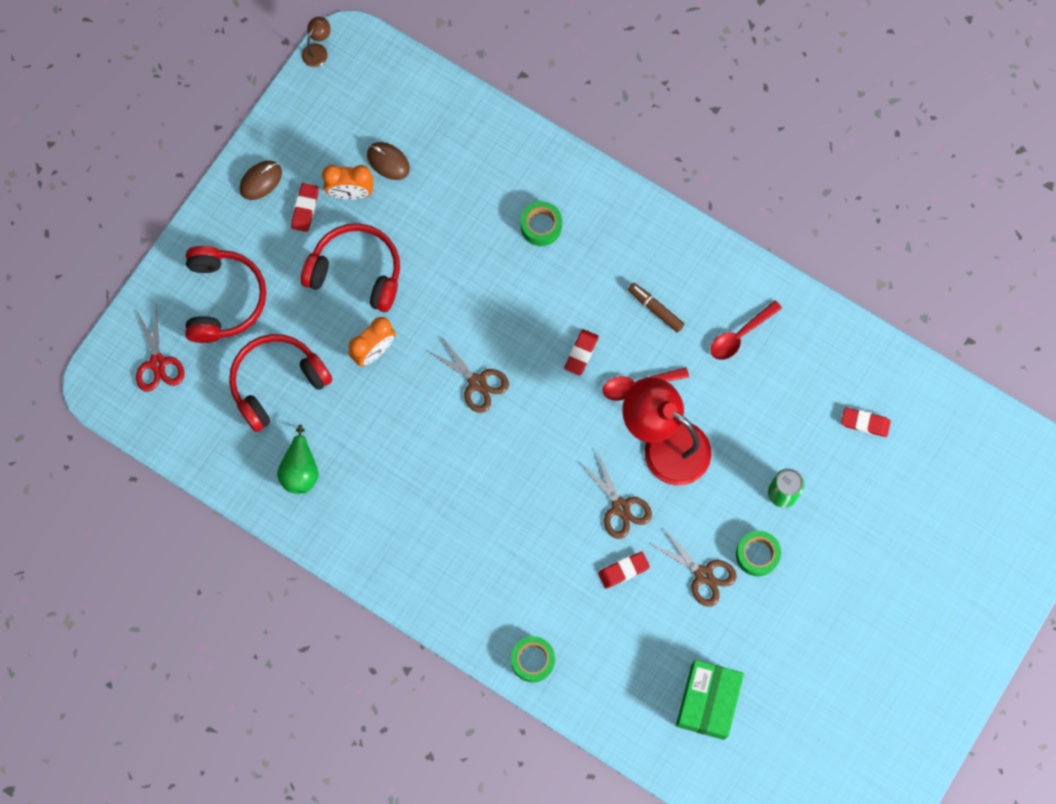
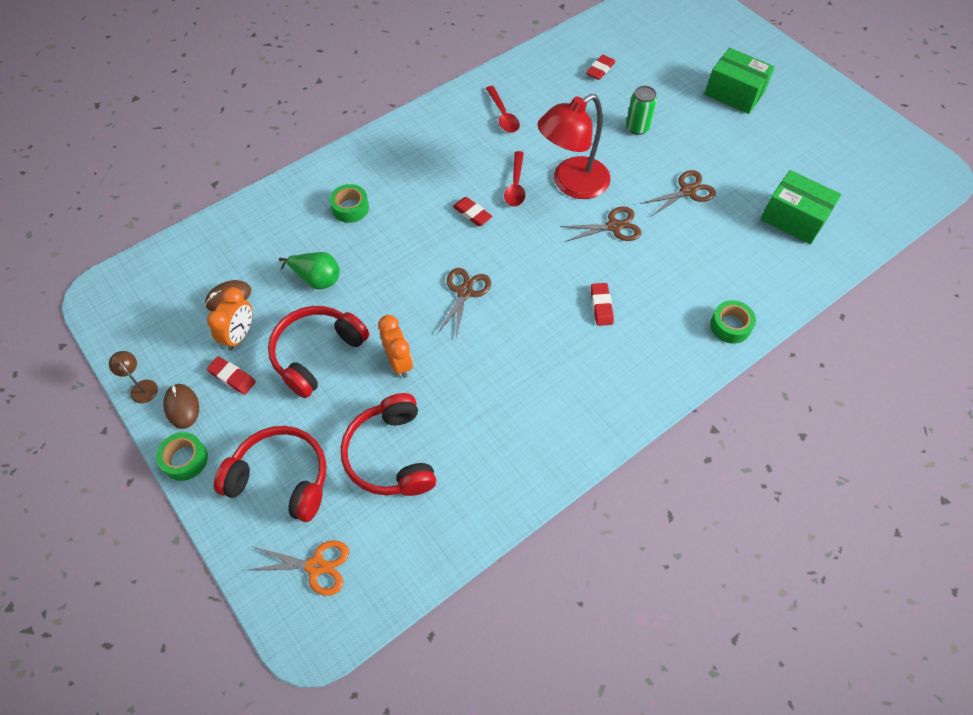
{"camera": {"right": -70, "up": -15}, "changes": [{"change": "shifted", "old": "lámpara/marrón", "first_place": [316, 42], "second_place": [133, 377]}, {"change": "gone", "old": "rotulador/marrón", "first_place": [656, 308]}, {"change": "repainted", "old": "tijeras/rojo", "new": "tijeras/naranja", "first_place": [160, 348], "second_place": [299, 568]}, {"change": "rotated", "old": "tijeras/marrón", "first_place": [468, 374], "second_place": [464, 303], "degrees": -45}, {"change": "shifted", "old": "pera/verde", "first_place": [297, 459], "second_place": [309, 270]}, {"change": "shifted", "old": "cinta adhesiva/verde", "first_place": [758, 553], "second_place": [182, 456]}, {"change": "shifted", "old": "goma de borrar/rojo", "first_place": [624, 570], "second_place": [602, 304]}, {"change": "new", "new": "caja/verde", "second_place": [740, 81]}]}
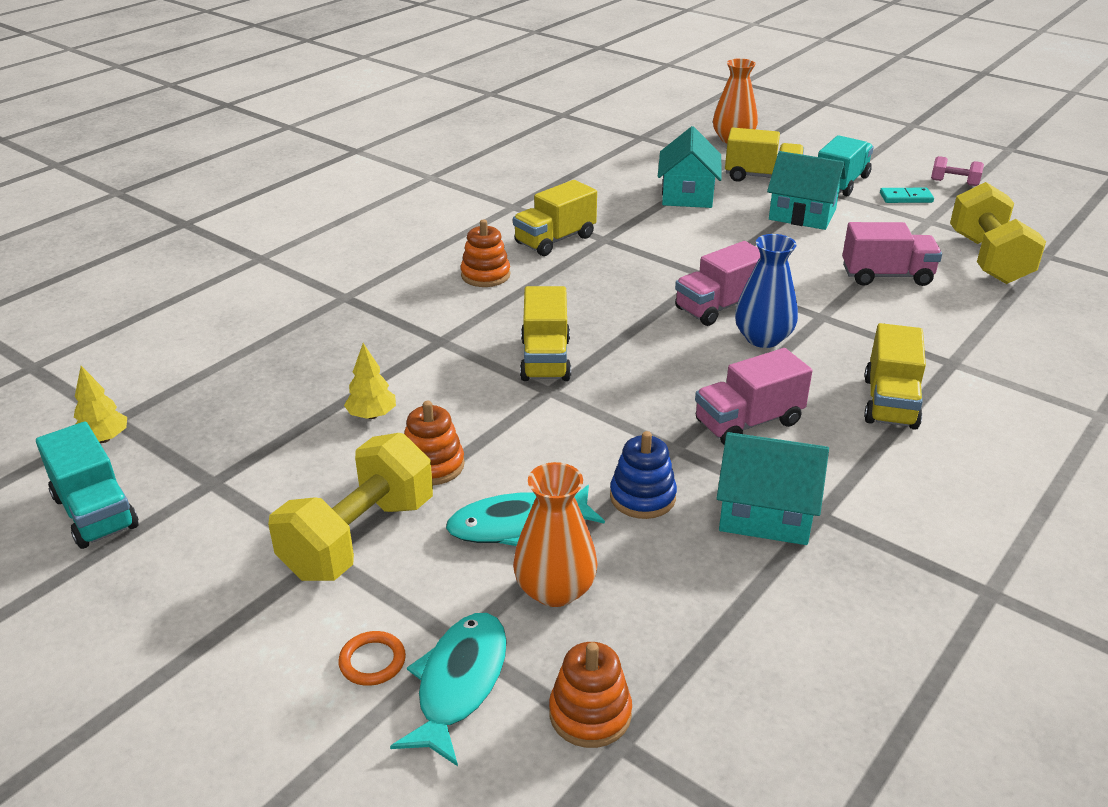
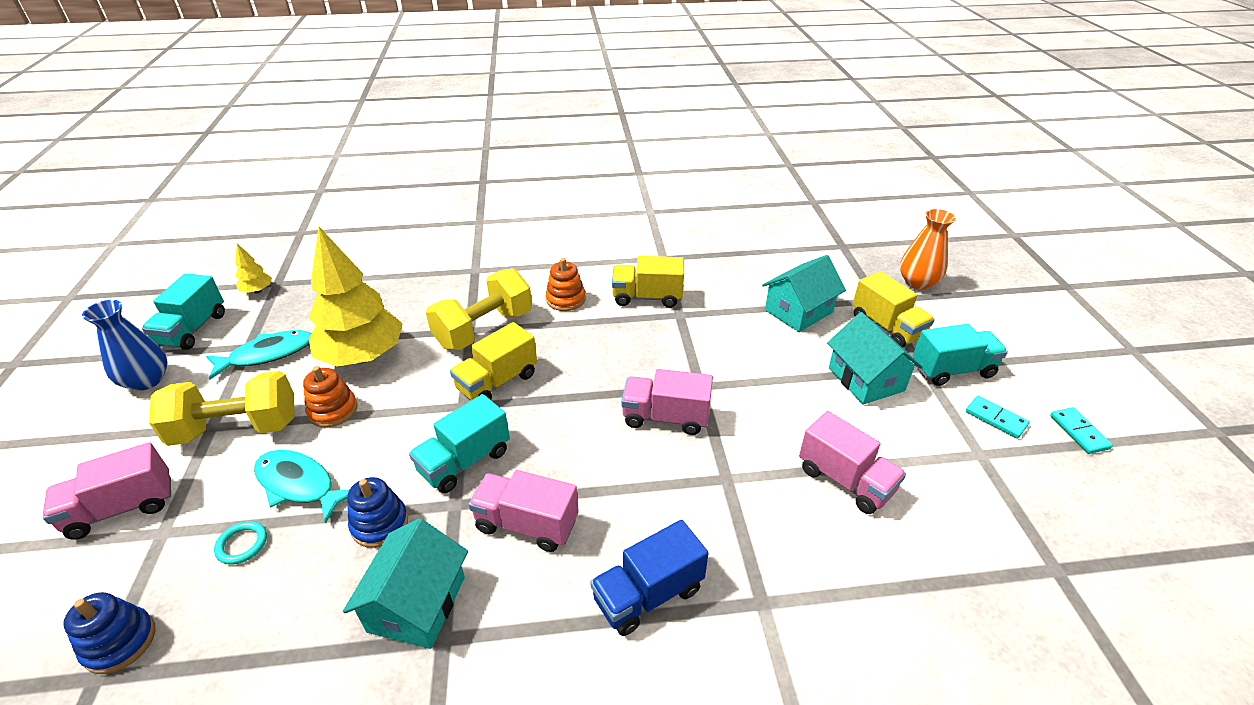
{"camera": {"right": 45, "up": 5}, "changes": [{"change": "swapped", "old": "mancuerna/rosa", "new": "ficha de dominó/turquesa", "first_place": [957, 171], "second_place": [1081, 430]}, {"change": "shifted", "old": "mancuerna/amarillo", "first_place": [998, 233], "second_place": [479, 309]}, {"change": "shifted", "old": "florero/azul", "first_place": [766, 291], "second_place": [125, 345]}, {"change": "repainted", "old": "camión/amarillo", "new": "camión/azul", "first_place": [895, 376], "second_place": [649, 578]}, {"change": "scaled", "old": "árbol/amarillo", "first_place": [370, 381], "second_place": [356, 296], "factor": 2.37}, {"change": "rotated", "old": "casa/turquesa", "first_place": [773, 488], "second_place": [405, 583], "degrees": 45}, {"change": "swapped", "old": "florero/naranja", "new": "anillo/turquesa", "first_place": [555, 534], "second_place": [240, 543]}, {"change": "shifted", "old": "pez/turquesa", "first_place": [448, 689], "second_place": [258, 355]}, {"change": "swapped", "old": "anillo/naranja", "new": "camión/rosa", "first_place": [372, 658], "second_place": [106, 491]}, {"change": "repainted", "old": "juguete apilable/naranja", "new": "juguete apilable/azul", "first_place": [590, 695], "second_place": [109, 633]}, {"change": "new", "new": "camión/turquesa", "second_place": [459, 443]}]}
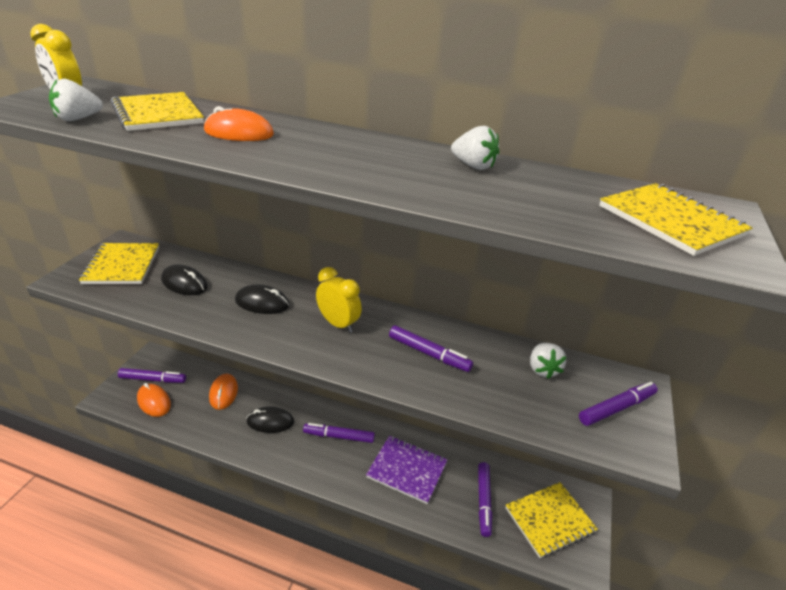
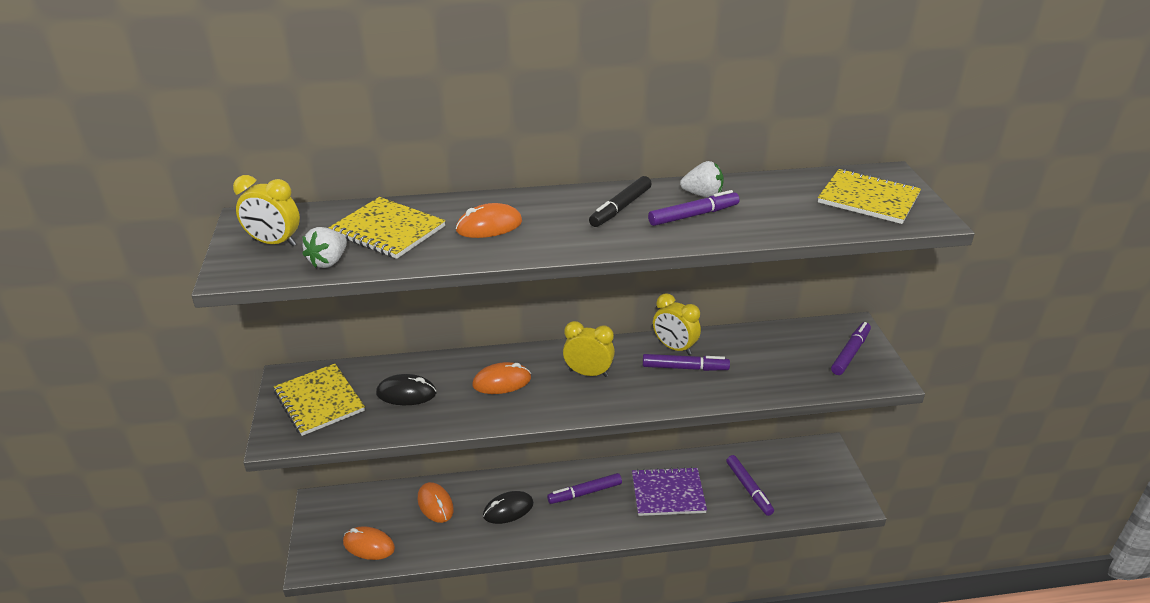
{"camera": {"right": -25, "up": 0}, "changes": [{"change": "repainted", "old": "ratón/negro", "new": "ratón/naranja", "first_place": [262, 299], "second_place": [501, 378]}, {"change": "gone", "old": "fresa/blanco", "first_place": [548, 361]}, {"change": "shifted", "old": "rotulador/morado", "first_place": [152, 375], "second_place": [693, 208]}, {"change": "gone", "old": "cuaderno/amarillo", "first_place": [551, 520]}, {"change": "new", "new": "rotulador/negro", "second_place": [620, 201]}, {"change": "new", "new": "despertador/amarillo", "second_place": [677, 324]}]}
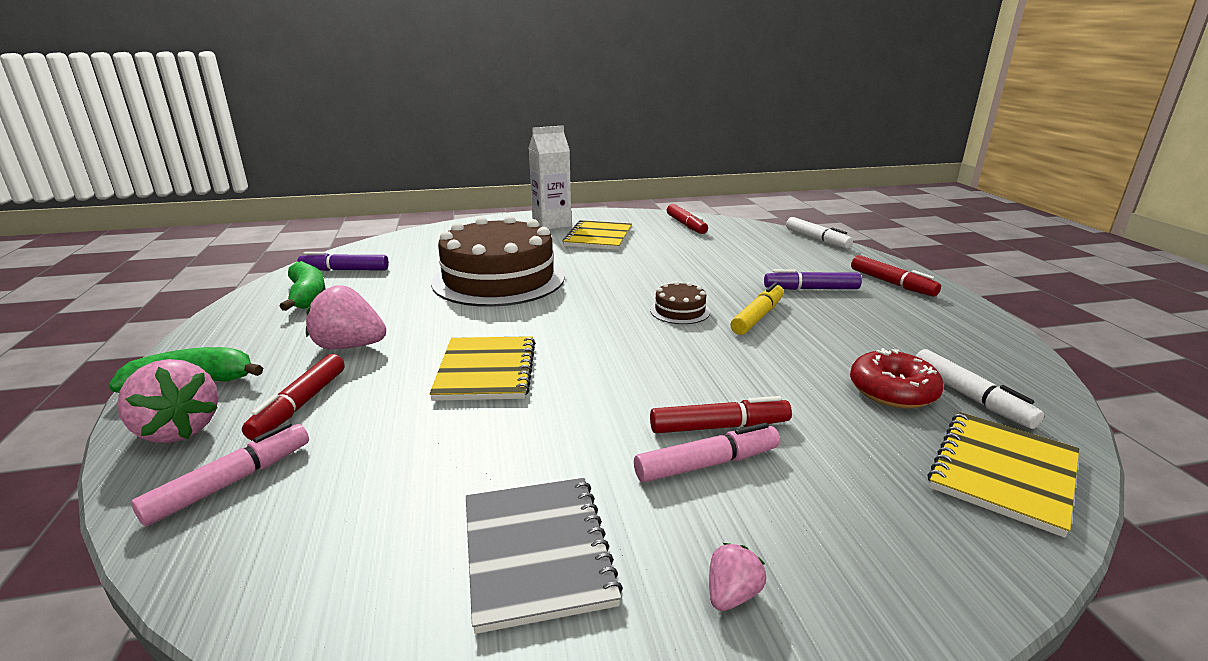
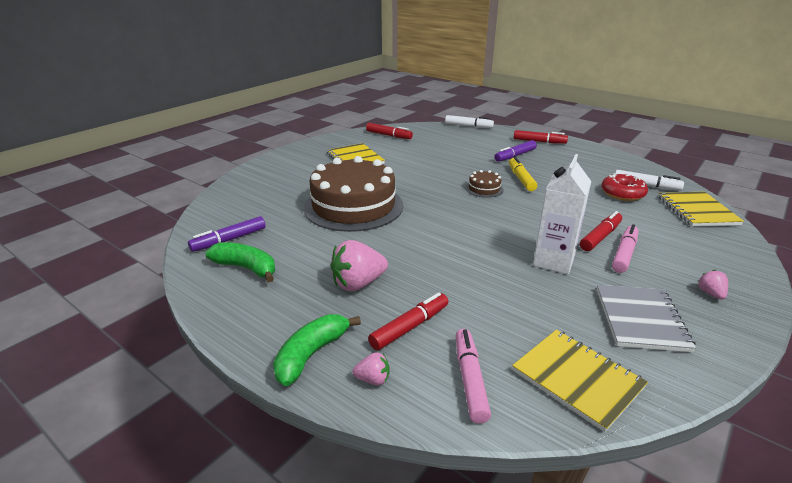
{"camera": {"right": -40, "up": 5}, "changes": [{"change": "shifted", "old": "cartón de leche/blanco", "first_place": [550, 178], "second_place": [562, 214]}, {"change": "shifted", "old": "cuaderno/amarillo", "first_place": [482, 368], "second_place": [580, 381]}, {"change": "rotated", "old": "rotulador/rojo", "first_place": [293, 397], "second_place": [408, 321], "degrees": -105}, {"change": "scaled", "old": "fresa/rosa", "first_place": [167, 401], "second_place": [371, 369], "factor": 0.5}, {"change": "rotated", "old": "cuaderno/gris", "first_place": [544, 556], "second_place": [646, 318], "degrees": 60}]}
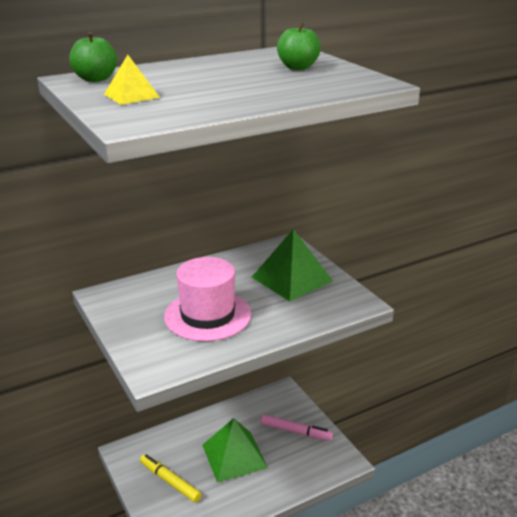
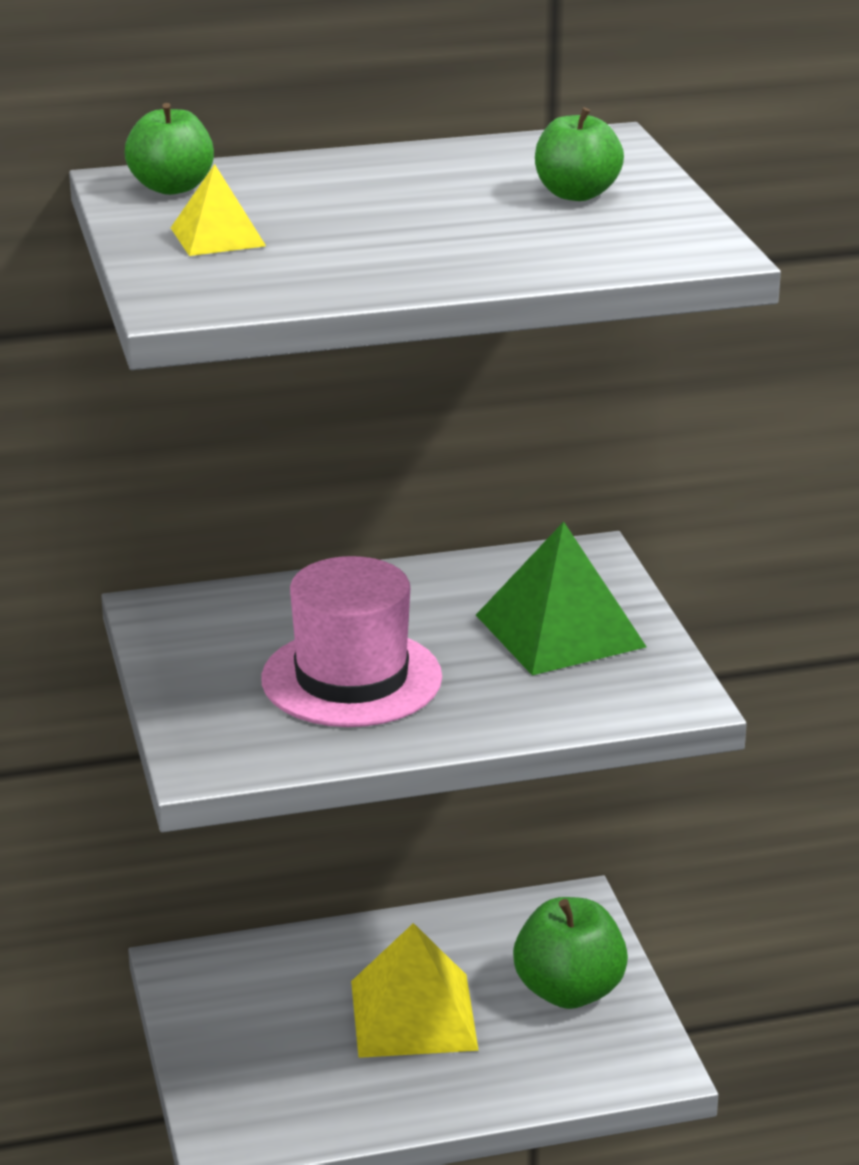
{"camera": {"right": 15, "up": 0}, "changes": [{"change": "swapped", "old": "rotulador/rosa", "new": "manzana/verde", "first_place": [297, 427], "second_place": [570, 953]}, {"change": "repainted", "old": "pirámide/verde", "new": "pirámide/amarillo", "first_place": [235, 450], "second_place": [415, 990]}, {"change": "gone", "old": "rotulador/amarillo", "first_place": [171, 478]}]}
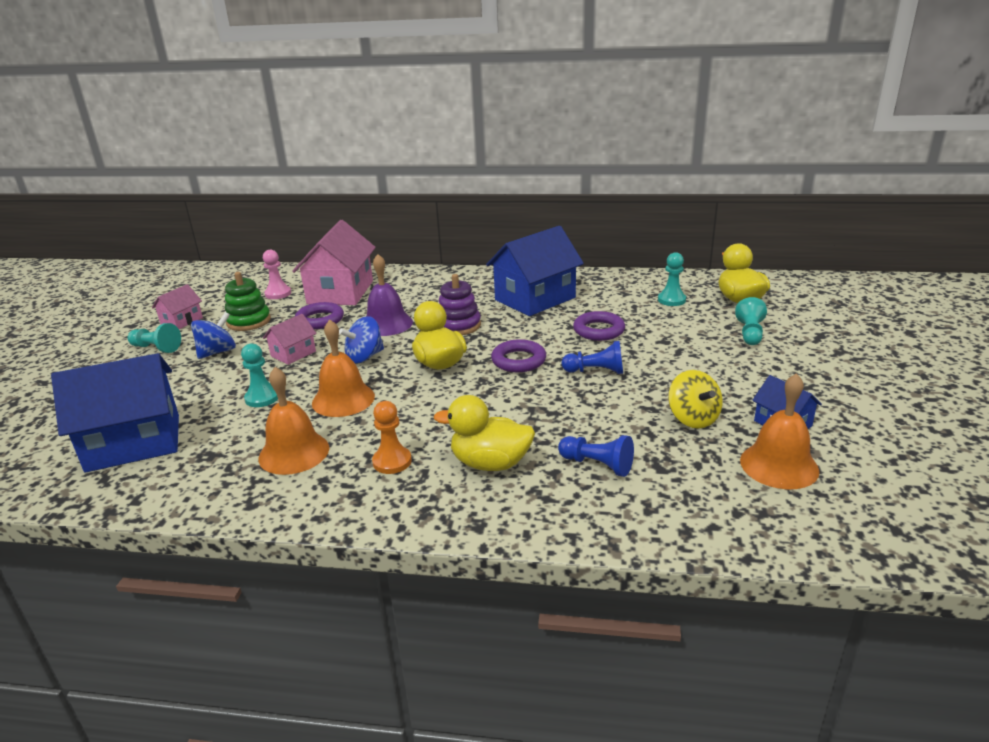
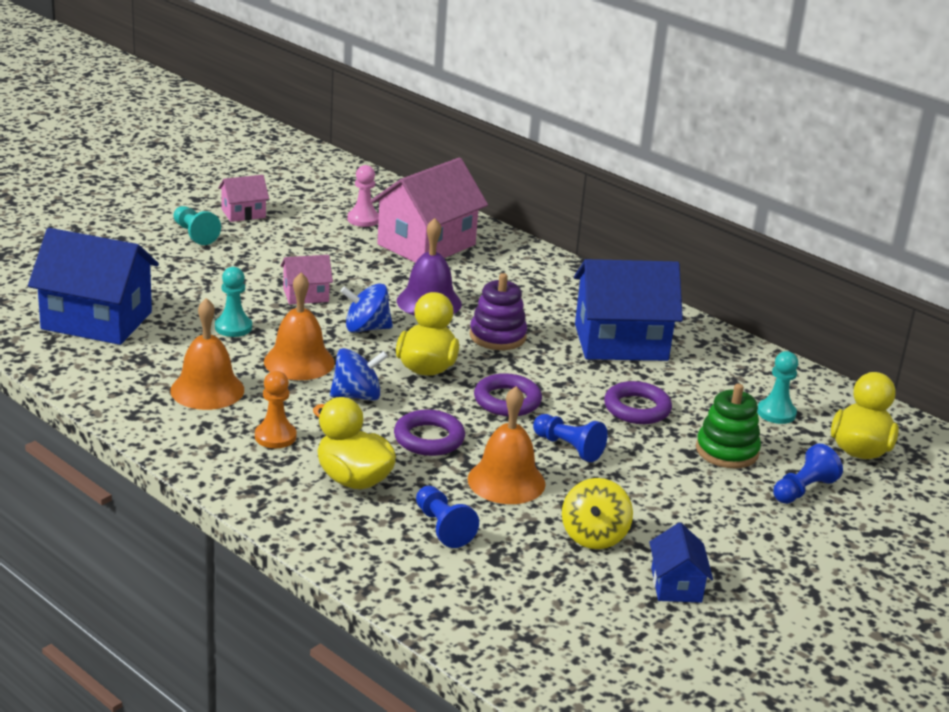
{"camera": {"right": 30, "up": 0}, "changes": [{"change": "shifted", "old": "juguete apilable/verde", "first_place": [248, 301], "second_place": [728, 426]}, {"change": "repainted", "old": "peón/turquesa", "new": "peón/azul", "first_place": [751, 321], "second_place": [808, 473]}, {"change": "shifted", "old": "anillo/morado", "first_place": [319, 315], "second_place": [429, 432]}, {"change": "shifted", "old": "peonza/azul", "first_place": [213, 335], "second_place": [359, 374]}, {"change": "shifted", "old": "campana/naranja", "first_place": [779, 431], "second_place": [507, 445]}]}
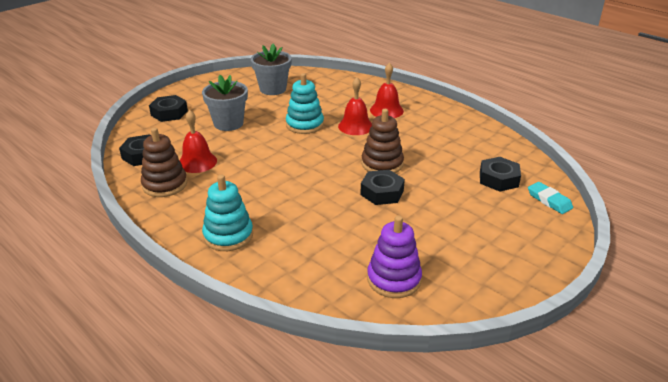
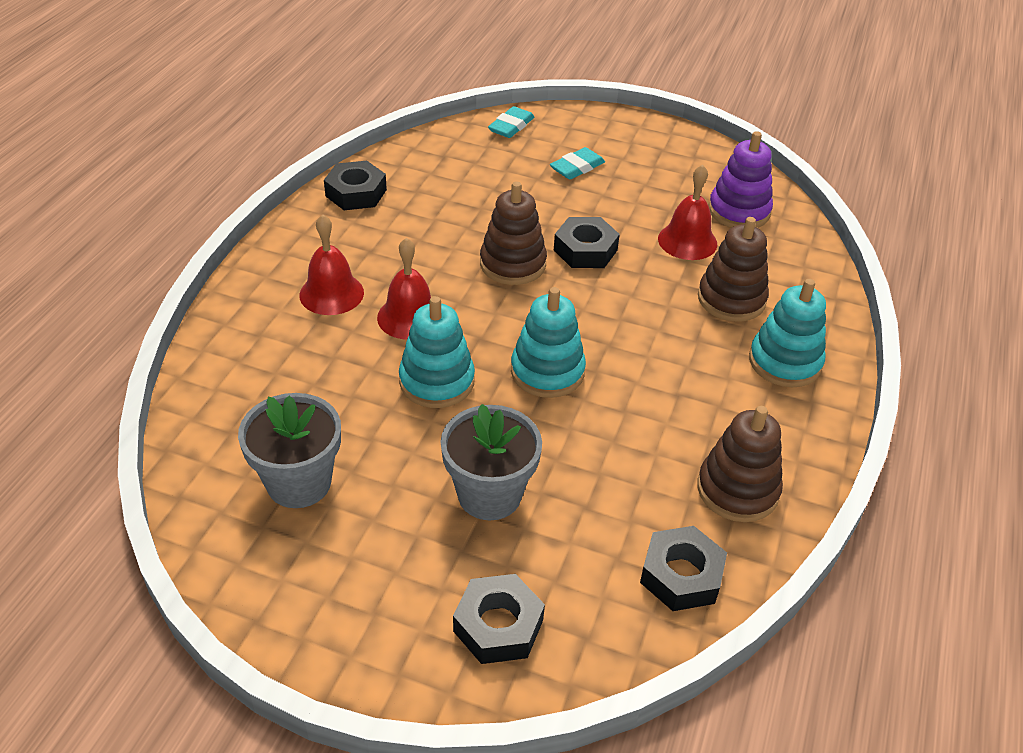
{"camera": {"right": -115, "up": 10}, "changes": [{"change": "shifted", "old": "campana/rojo", "first_place": [198, 141], "second_place": [687, 212]}, {"change": "shifted", "old": "tuerca/negro", "first_place": [500, 174], "second_place": [355, 185]}, {"change": "new", "new": "goma de borrar/turquesa", "second_place": [577, 163]}, {"change": "new", "new": "juguete apilable/marrón", "second_place": [733, 269]}, {"change": "new", "new": "juguete apilable/turquesa", "second_place": [548, 342]}]}
